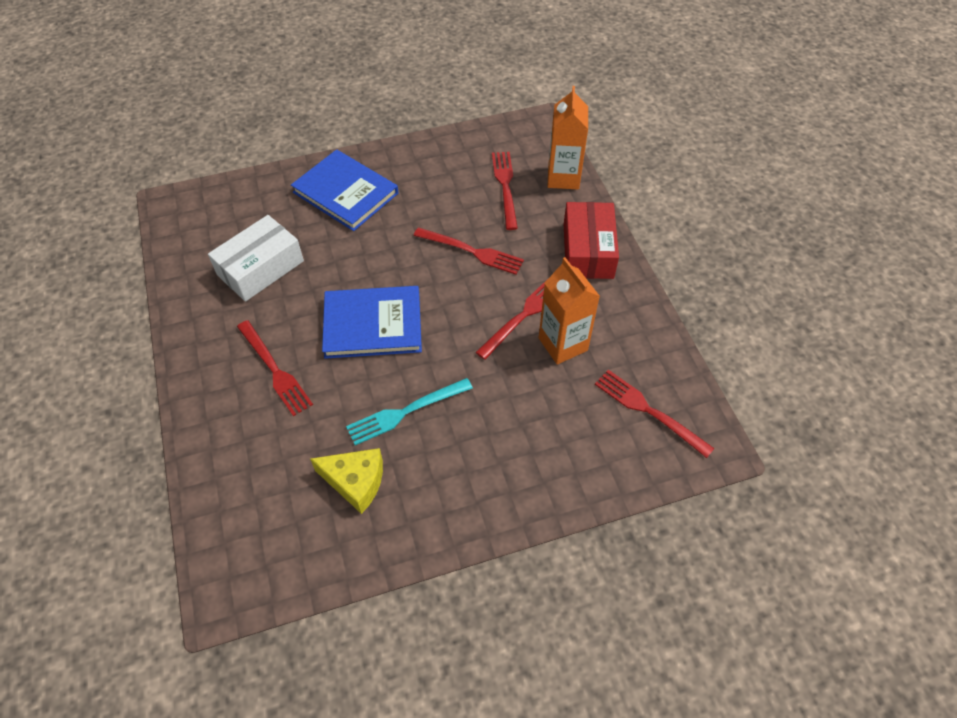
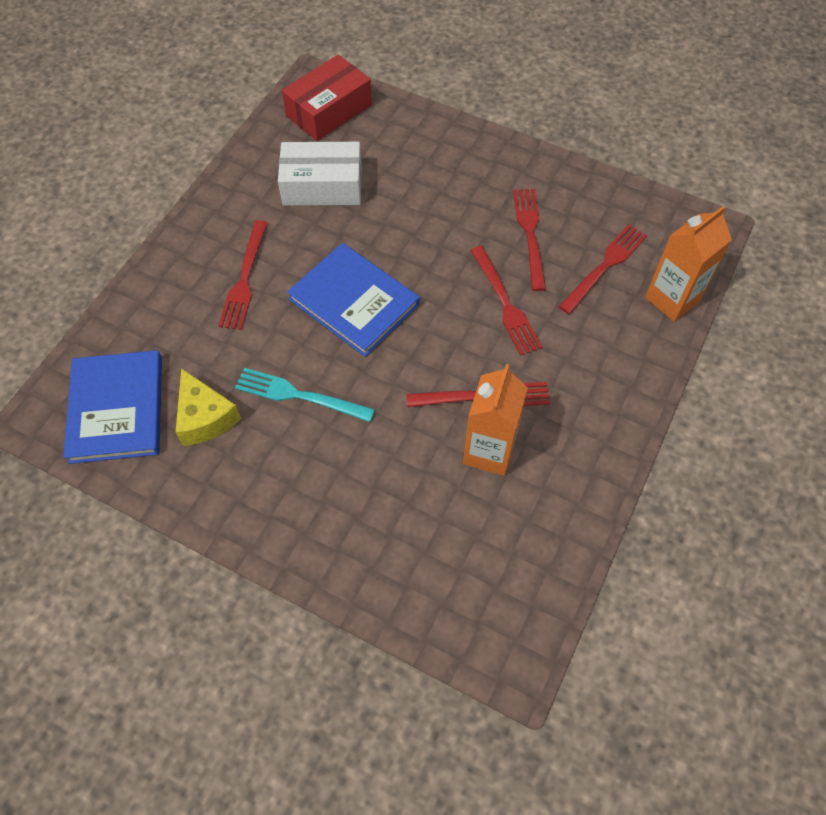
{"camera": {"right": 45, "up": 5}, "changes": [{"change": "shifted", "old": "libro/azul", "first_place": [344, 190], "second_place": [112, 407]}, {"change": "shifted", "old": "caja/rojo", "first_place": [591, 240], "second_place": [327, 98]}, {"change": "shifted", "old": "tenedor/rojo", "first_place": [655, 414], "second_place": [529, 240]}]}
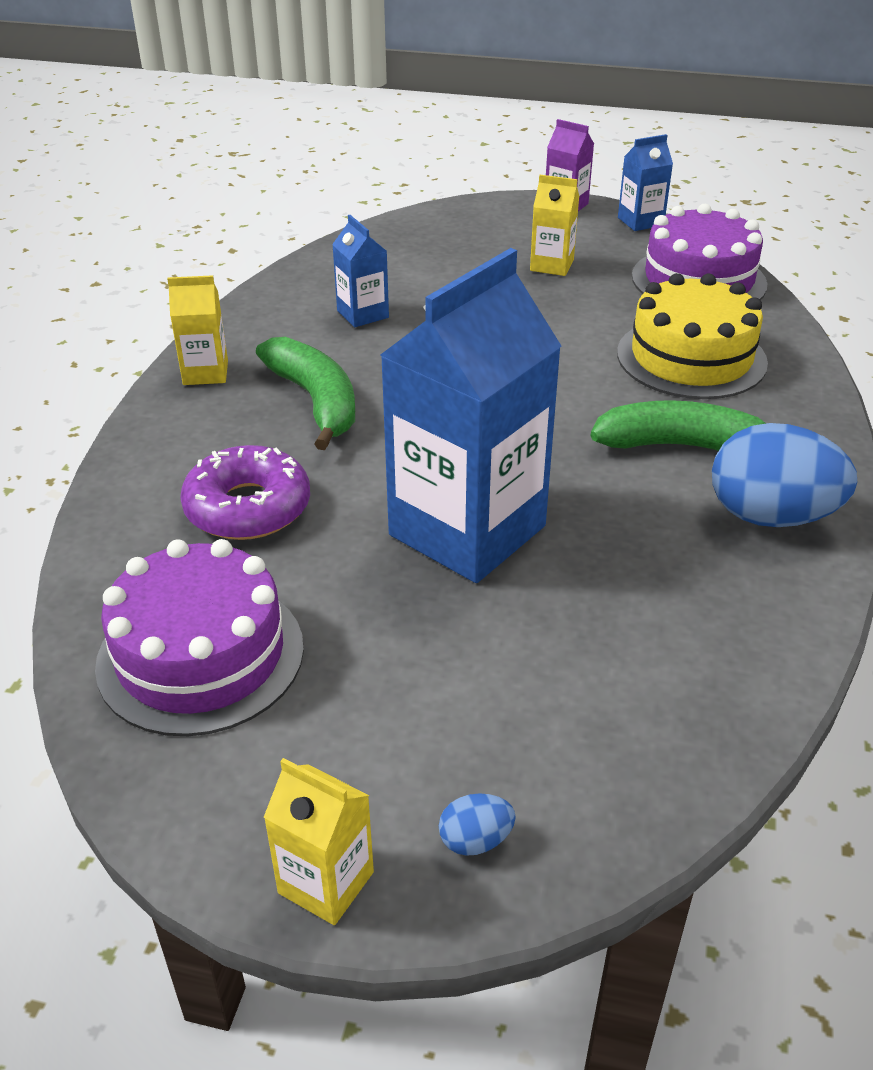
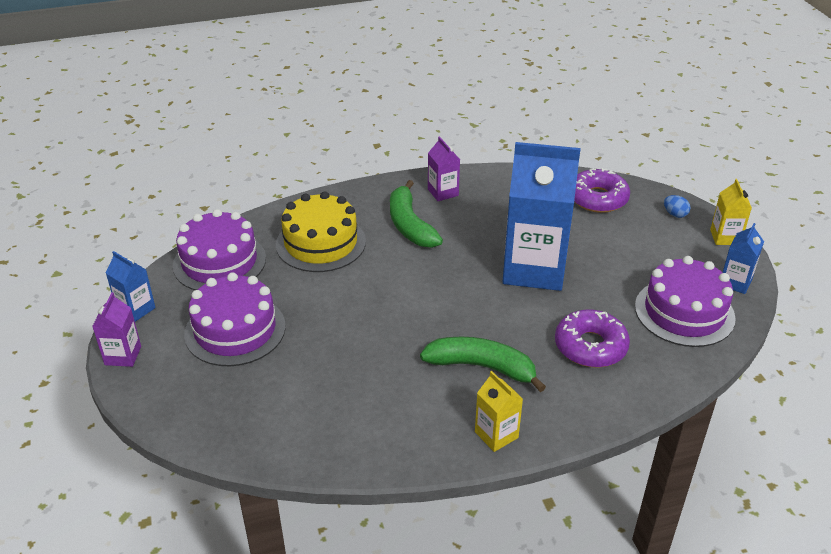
{"camera": {"right": -120, "up": 0}, "changes": [{"change": "swapped", "old": "cartón de leche/amarillo", "new": "tarta/morado", "first_place": [554, 225], "second_place": [235, 319]}, {"change": "shifted", "old": "cartón de leche/azul", "first_place": [360, 271], "second_place": [743, 258]}, {"change": "rotated", "old": "plátano/verde", "first_place": [305, 393], "second_place": [483, 364], "degrees": 75}, {"change": "swapped", "old": "huevo/azul", "new": "cartón de leche/morado", "first_place": [784, 475], "second_place": [444, 169]}, {"change": "new", "new": "rosquilla/morado", "second_place": [602, 190]}]}
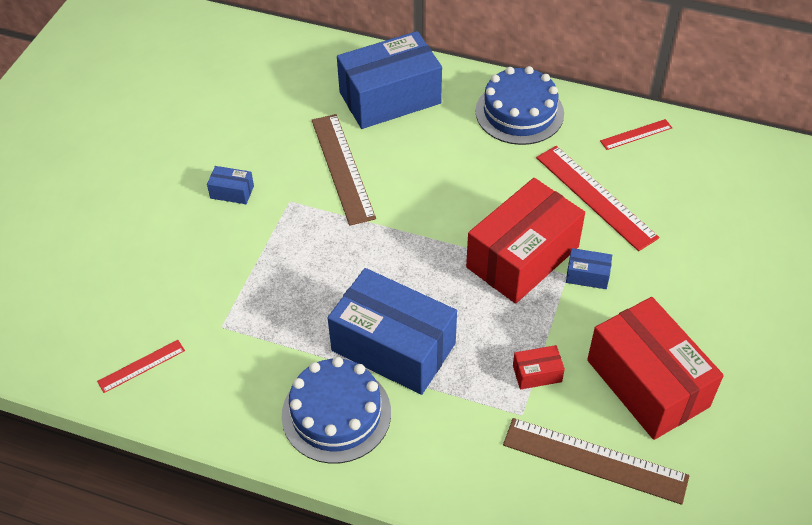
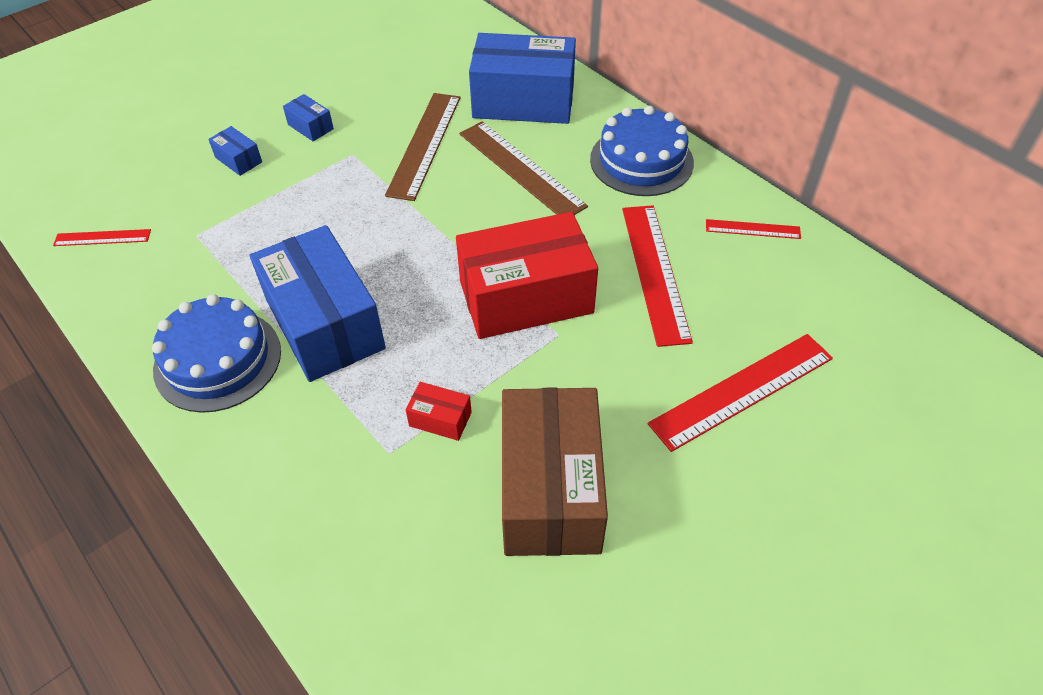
{"camera": {"right": 30, "up": 0}, "changes": [{"change": "shifted", "old": "caja/azul", "first_place": [589, 268], "second_place": [235, 151]}, {"change": "repainted", "old": "caja/rojo", "new": "caja/marrón", "first_place": [655, 368], "second_place": [555, 471]}, {"change": "shifted", "old": "regla/marrón", "first_place": [596, 461], "second_place": [523, 168]}, {"change": "new", "new": "regla/rojo", "second_place": [740, 393]}]}
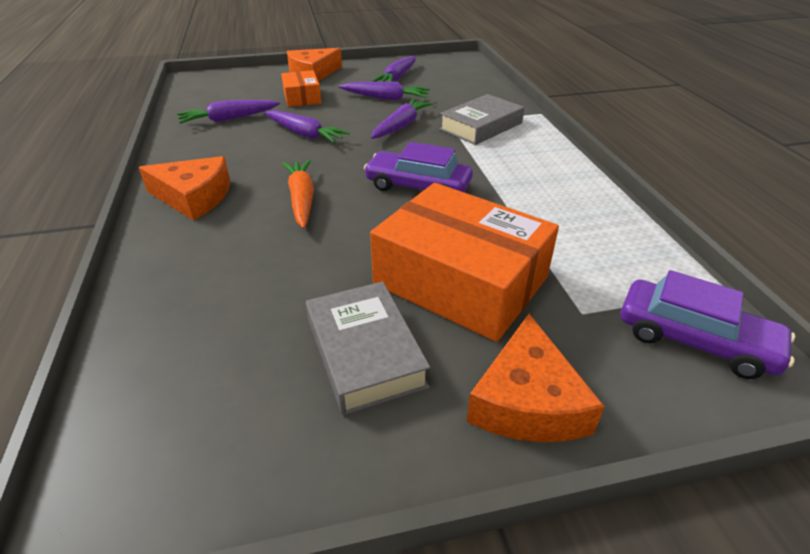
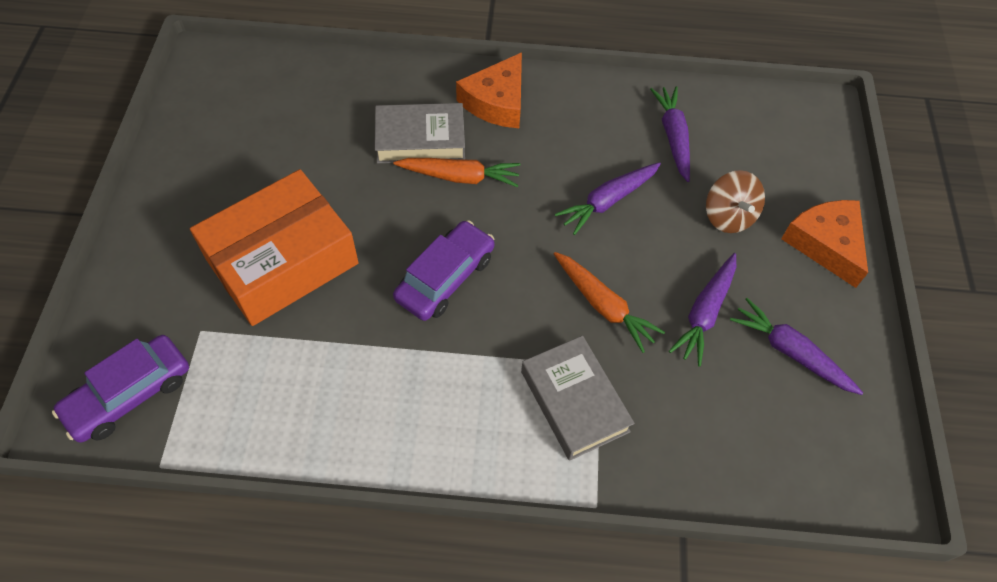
{"camera": {"right": 105, "up": 20}, "changes": [{"change": "swapped", "old": "caja/naranja", "new": "peonza/marrón", "first_place": [301, 88], "second_place": [735, 201]}, {"change": "repainted", "old": "zanahoria/morado", "new": "zanahoria/naranja", "first_place": [402, 119], "second_place": [609, 302]}, {"change": "shifted", "old": "libro/gris", "first_place": [368, 348], "second_place": [420, 133]}, {"change": "gone", "old": "queso/naranja", "first_place": [535, 378]}]}
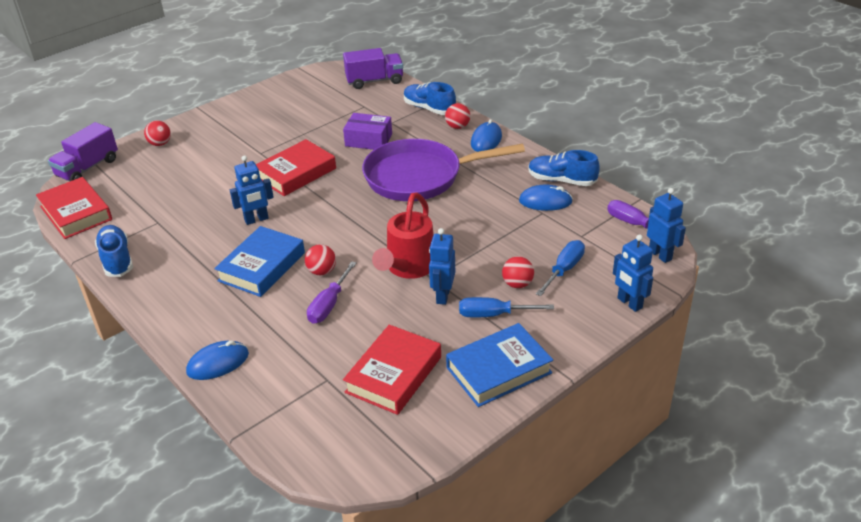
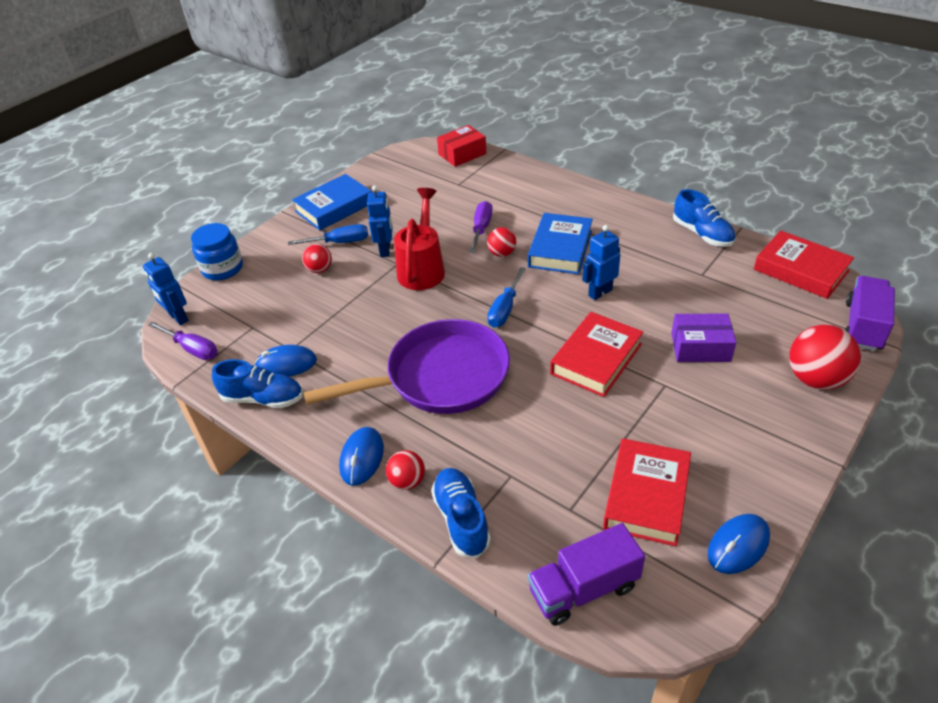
{"camera": {"right": 170, "up": 5}, "changes": [{"change": "rotated", "old": "zapato/azul", "first_place": [430, 98], "second_place": [461, 513], "degrees": -135}, {"change": "shifted", "old": "caja/morado", "first_place": [367, 131], "second_place": [703, 337]}, {"change": "scaled", "old": "pelota/rojo", "first_place": [157, 133], "second_place": [825, 357], "factor": 1.78}, {"change": "swapped", "old": "robot/azul", "new": "tarro/azul", "first_place": [633, 273], "second_place": [217, 252]}, {"change": "shifted", "old": "destornillador/azul", "first_place": [560, 268], "second_place": [506, 297]}, {"change": "shifted", "old": "libro/rojo", "first_place": [392, 370], "second_place": [647, 492]}, {"change": "shifted", "old": "ratón/azul", "first_place": [217, 360], "second_place": [739, 544]}, {"change": "new", "new": "caja/rojo", "second_place": [461, 146]}]}
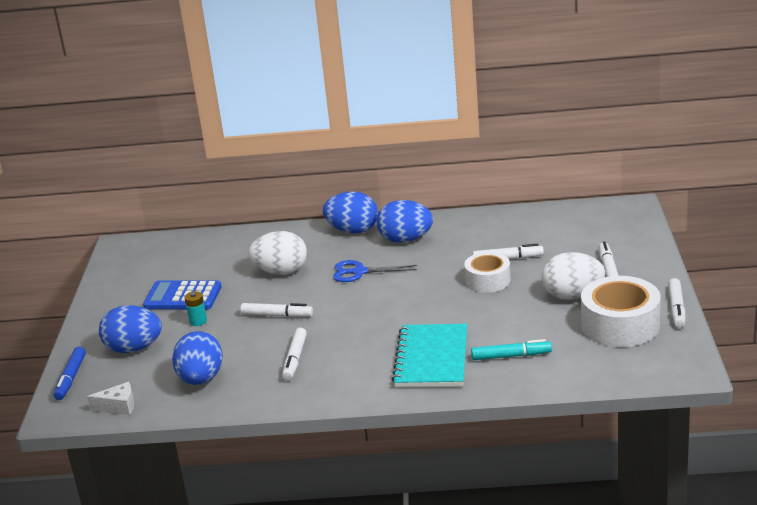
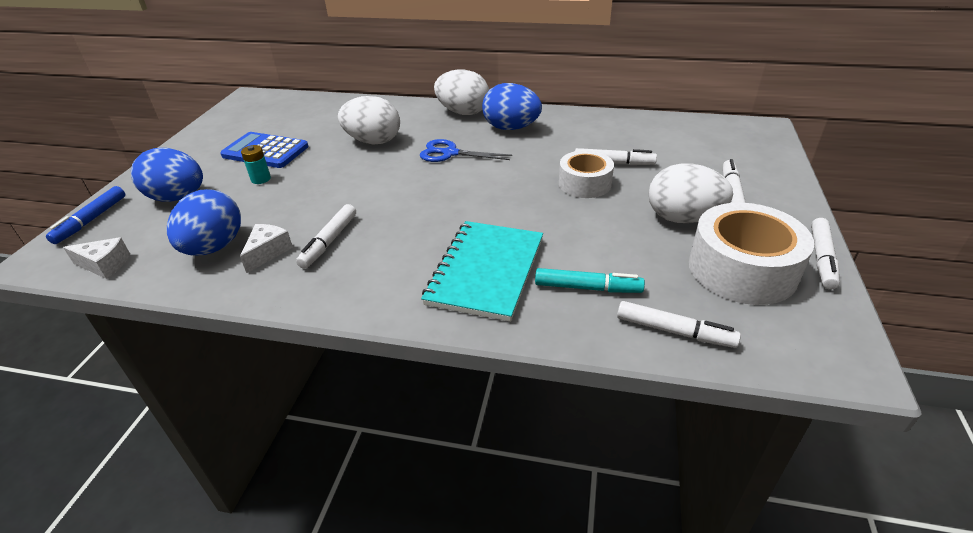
{"camera": {"right": 10, "up": 10}, "changes": [{"change": "repainted", "old": "huevo/azul", "new": "huevo/blanco", "first_place": [350, 212], "second_place": [461, 92]}, {"change": "shifted", "old": "rotulador/blanco", "first_place": [276, 310], "second_place": [679, 324]}, {"change": "new", "new": "queso/blanco", "second_place": [266, 248]}]}
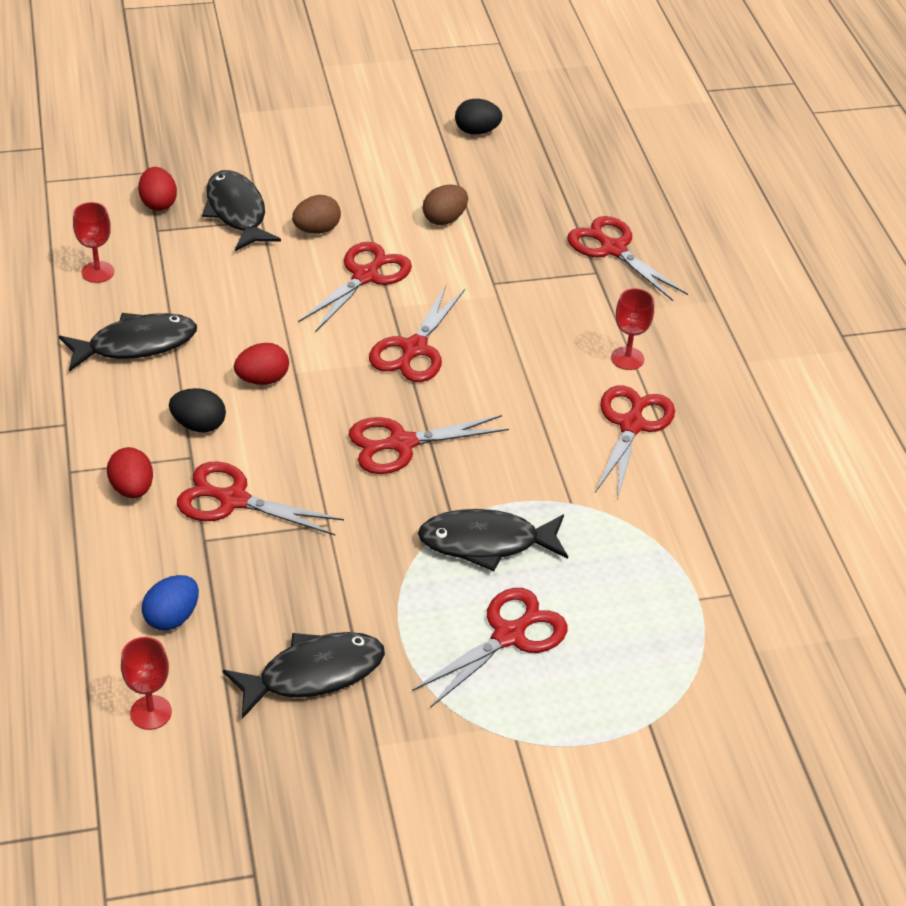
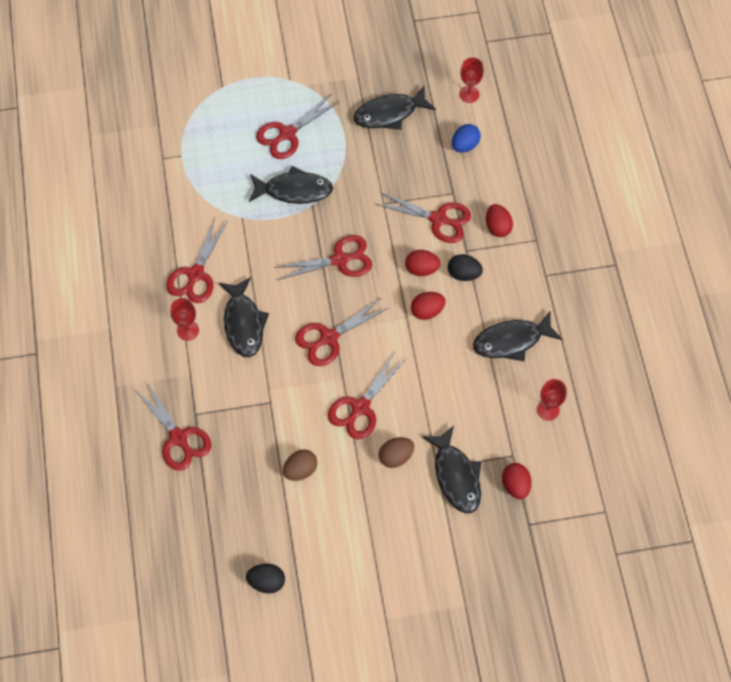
{"camera": {"right": -175, "up": 20}, "changes": [{"change": "rotated", "old": "tijeras/rojo", "first_place": [417, 333], "second_place": [342, 332], "degrees": -150}, {"change": "new", "new": "huevo/rojo", "second_place": [423, 263]}, {"change": "new", "new": "pez/negro", "second_place": [243, 317]}]}
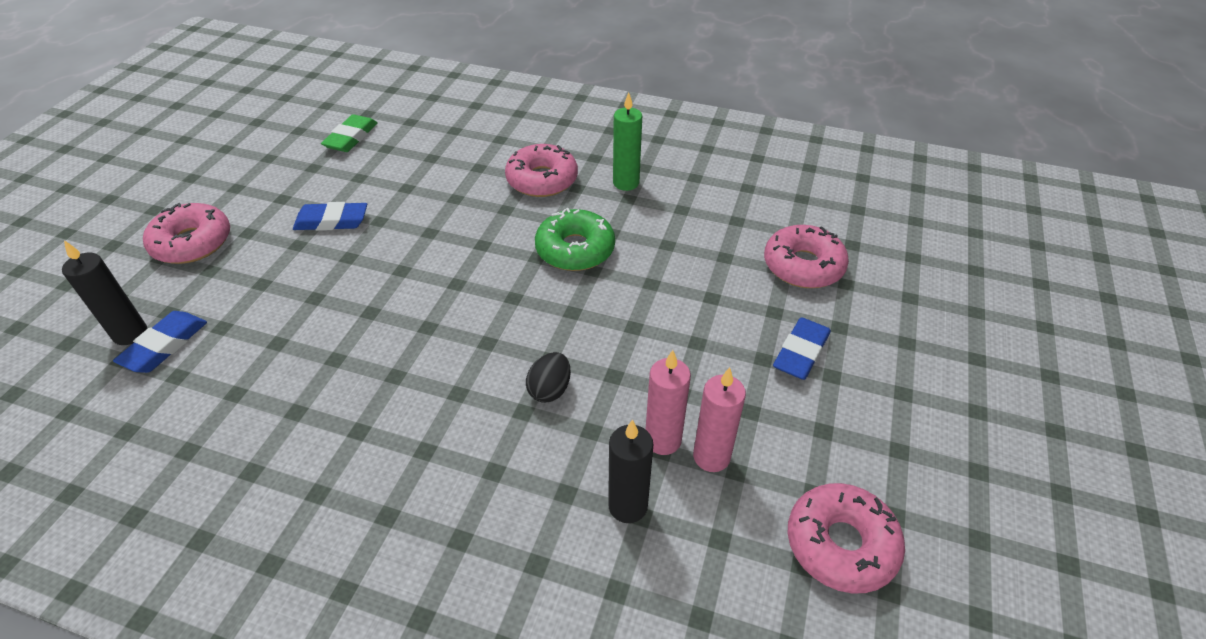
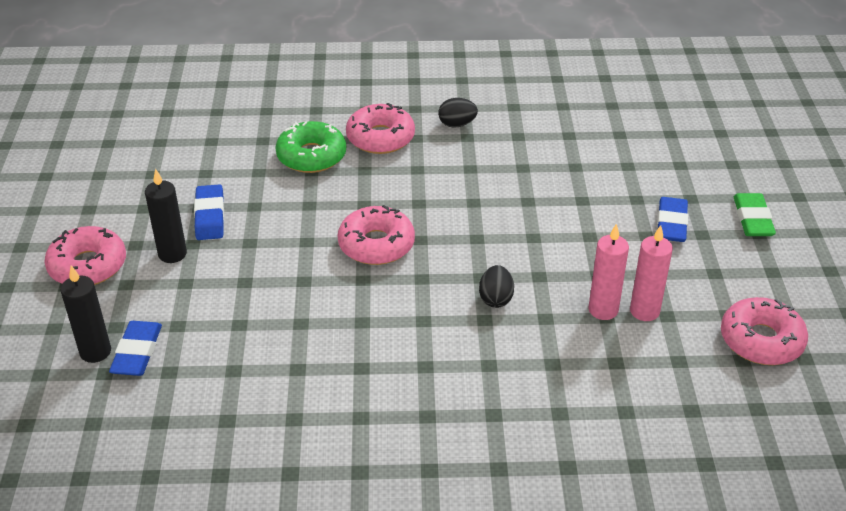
{"camera": {"right": -20, "up": -5}, "changes": [{"change": "swapped", "old": "vela/verde", "new": "huevo/negro", "first_place": [627, 141], "second_place": [458, 113]}, {"change": "shifted", "old": "goma de borrar/verde", "first_place": [349, 133], "second_place": [755, 214]}, {"change": "rotated", "old": "goma de borrar/azul", "first_place": [330, 216], "second_place": [209, 212], "degrees": -75}, {"change": "shifted", "old": "rosquilla/verde", "first_place": [575, 239], "second_place": [310, 147]}, {"change": "shifted", "old": "rosquilla/rosa", "first_place": [806, 256], "second_place": [376, 235]}, {"change": "shifted", "old": "vela/negro", "first_place": [630, 471], "second_place": [166, 215]}]}
